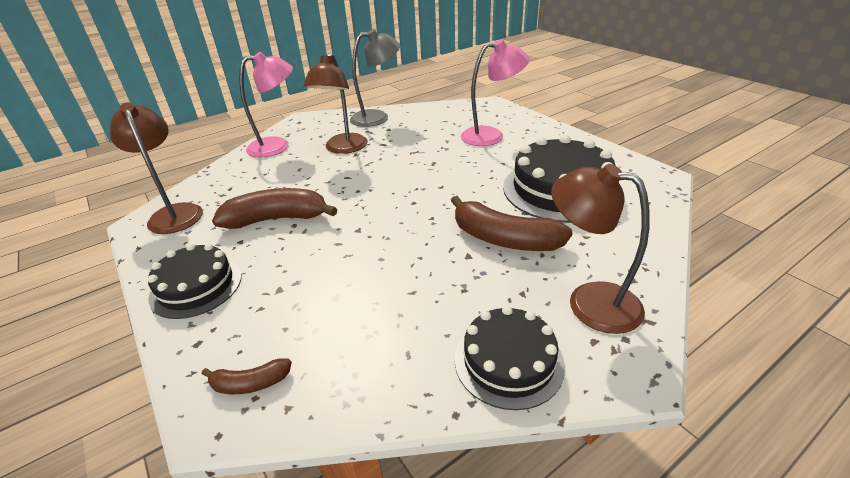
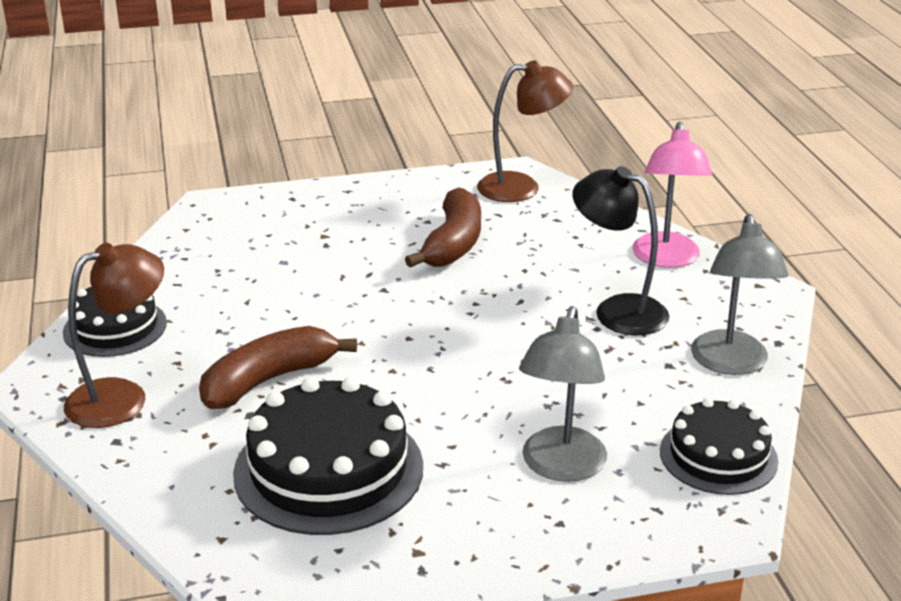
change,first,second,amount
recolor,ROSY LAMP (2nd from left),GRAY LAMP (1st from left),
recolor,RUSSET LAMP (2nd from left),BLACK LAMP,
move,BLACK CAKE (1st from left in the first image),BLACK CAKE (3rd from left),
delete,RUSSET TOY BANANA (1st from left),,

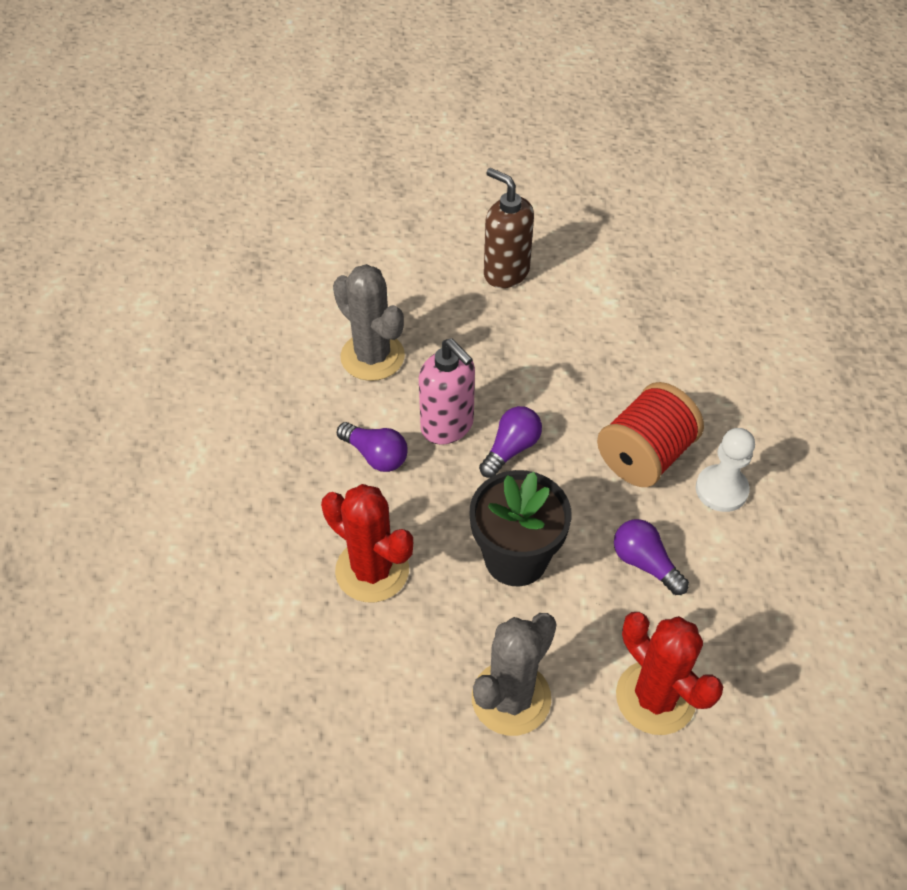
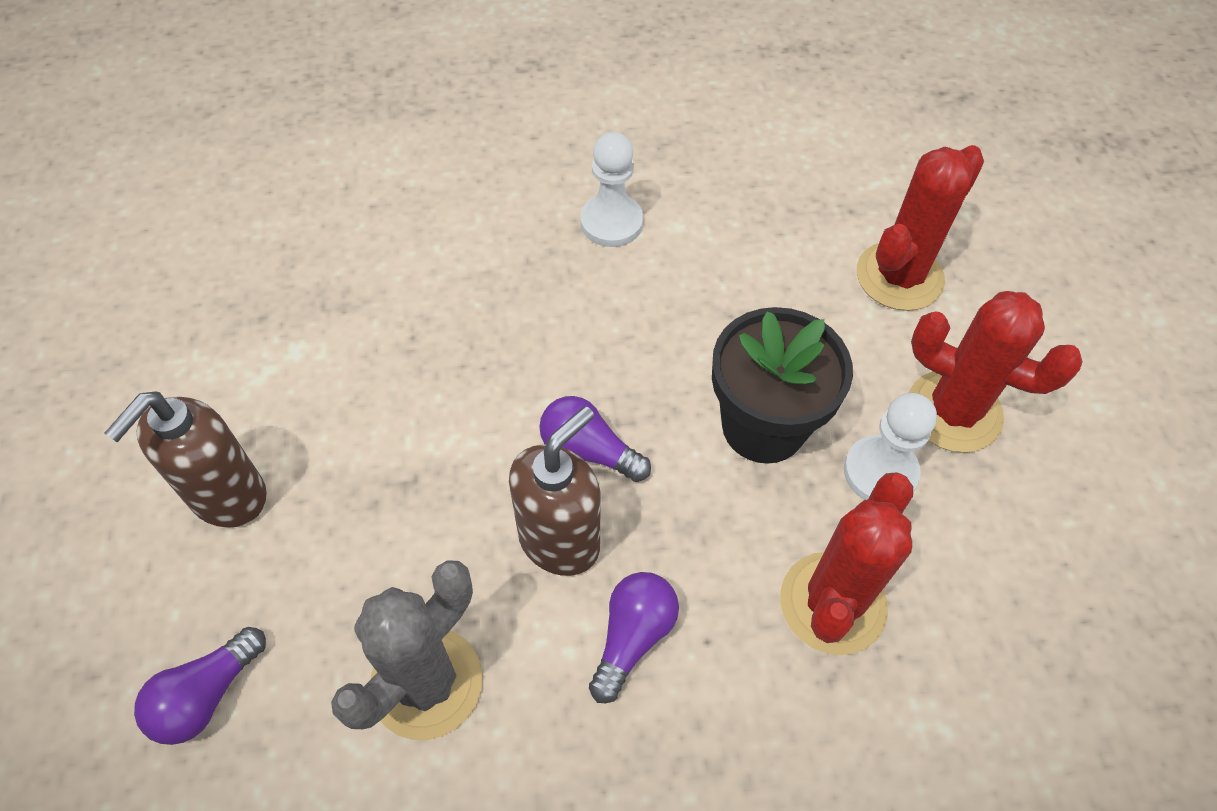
change,first,second,amount
move,PURPLE BULB (3rd from left in the first image),PURPLE BULB (1st from left),
recolor,ROSY SOAP PUMP,RUSSET SOAP PUMP (2nd from left),
insert,,WHITE GAME PAWN (2nd from left),
recolor,GRAY SAGUARO CACTUS (2nd from left),RED SAGUARO CACTUS (3rd from left),
delete,RED SPOOL,,

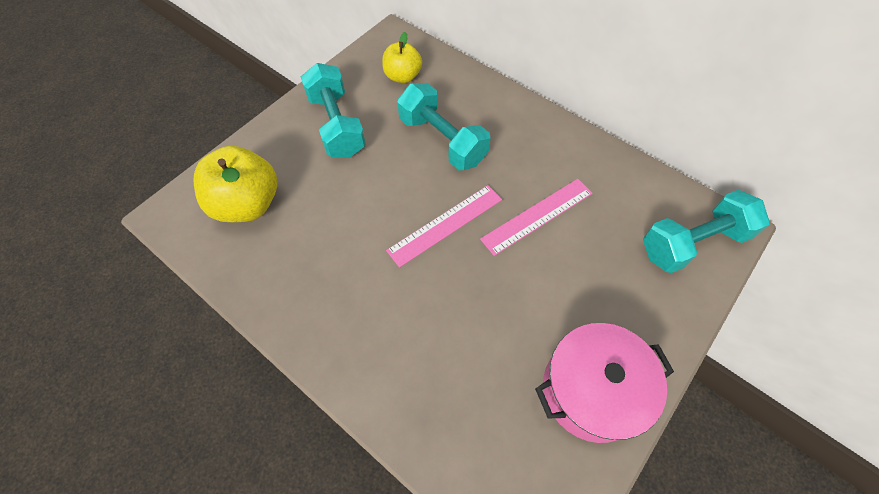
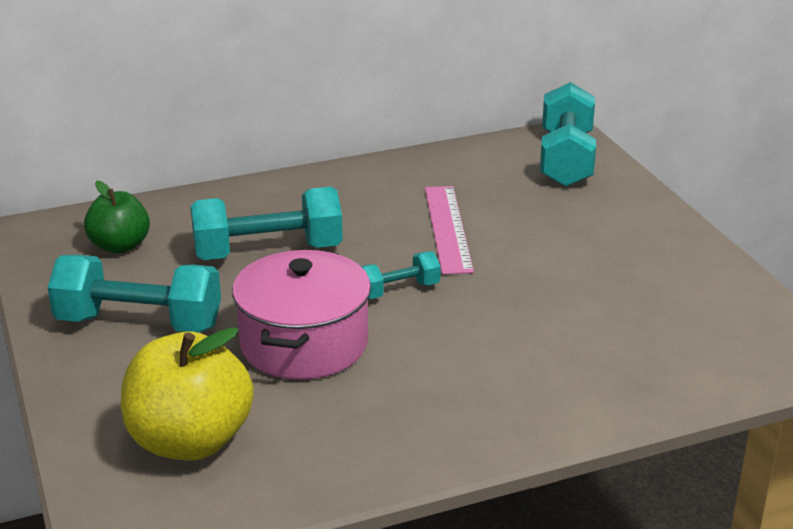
change,first,second,amount
recolor,GOLDEN APPLE FRUIT (2nd from left),EMERALD APPLE FRUIT,
move,ROSY POT,,
replace,ROSY RULER (1st from left),TURQUOISE DUMBBELL (3rd from left),

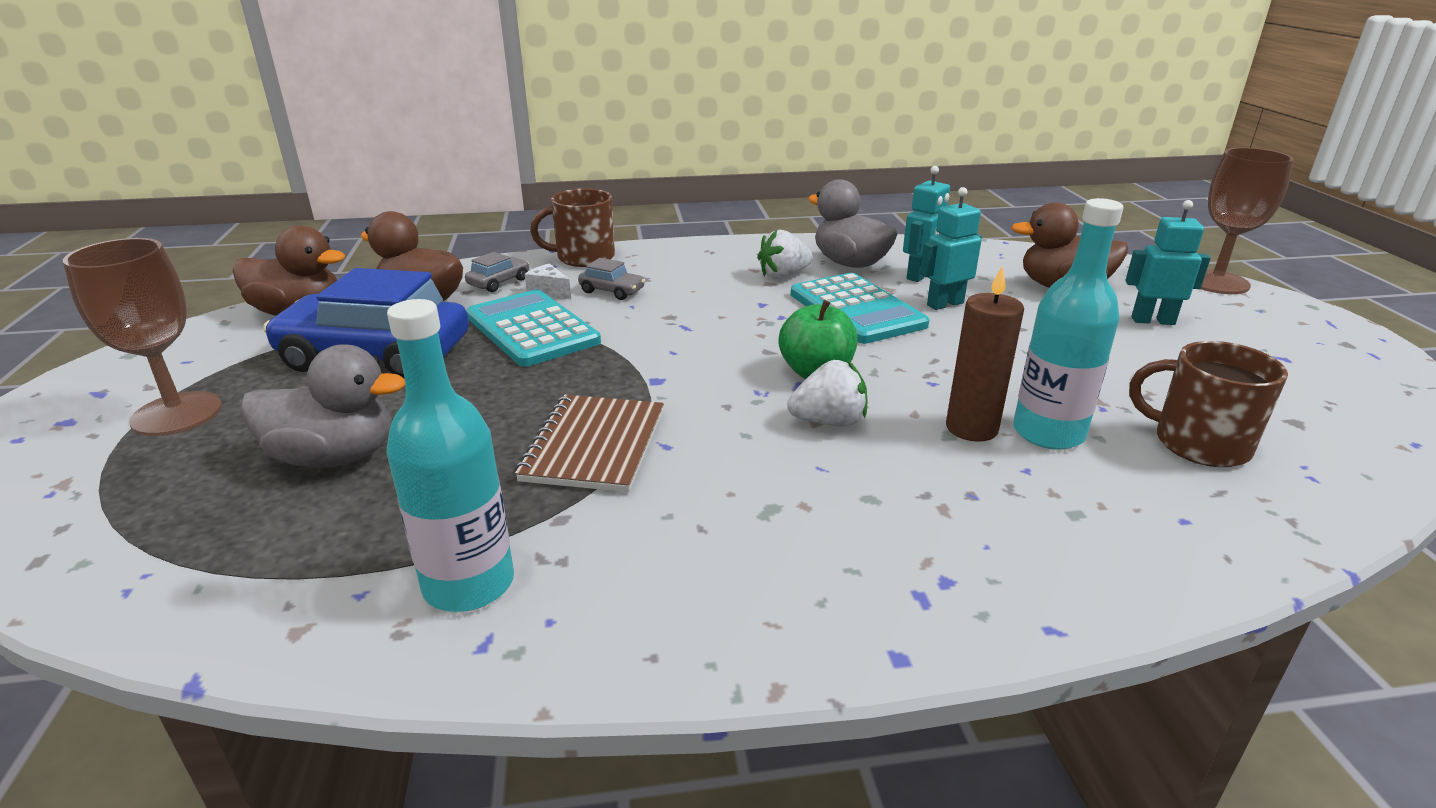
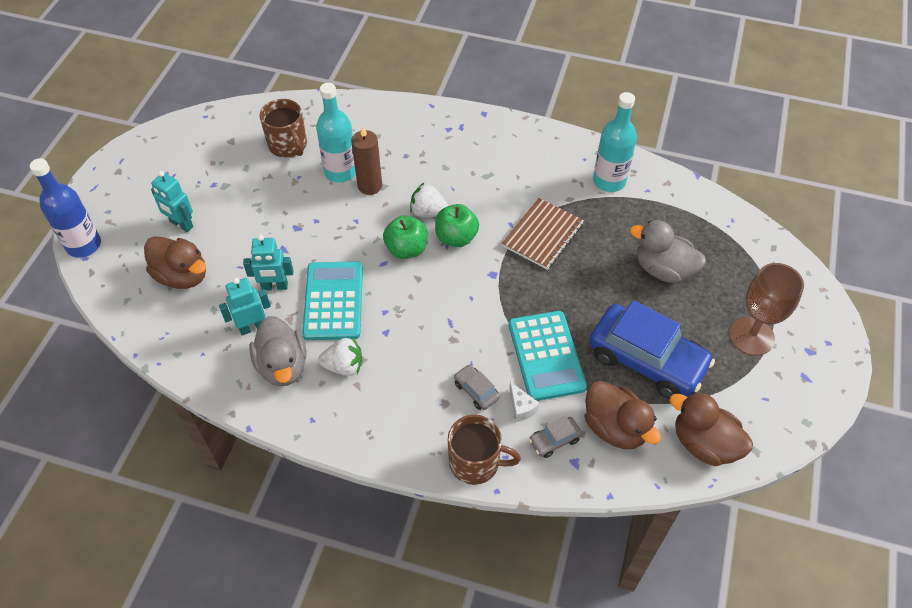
change,first,second,amount
replace,RUSSET CHALICE (2nd from left),COBALT FLASK,
insert,,EMERALD APPLE FRUIT (2nd from left),

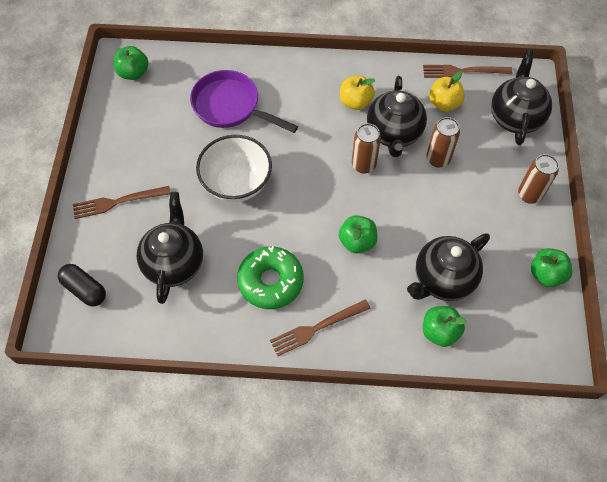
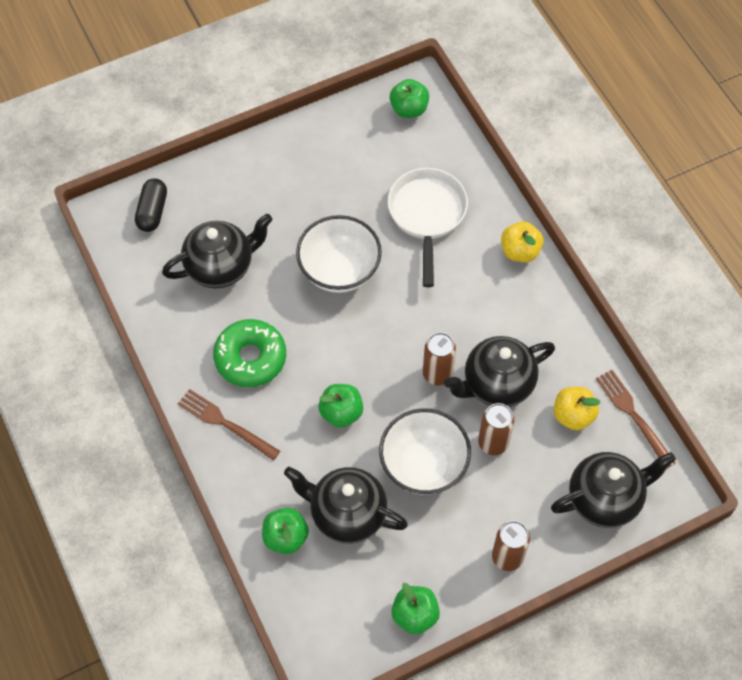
change,first,second,amount
insert,,WHITE SERVING BOWL (2nd from left),
recolor,PURPLE FRYING PAN,WHITE FRYING PAN,
move,GOLDEN APPLE FRUIT (1st from left),,
delete,RUSSET TABLE FORK (1st from left),,

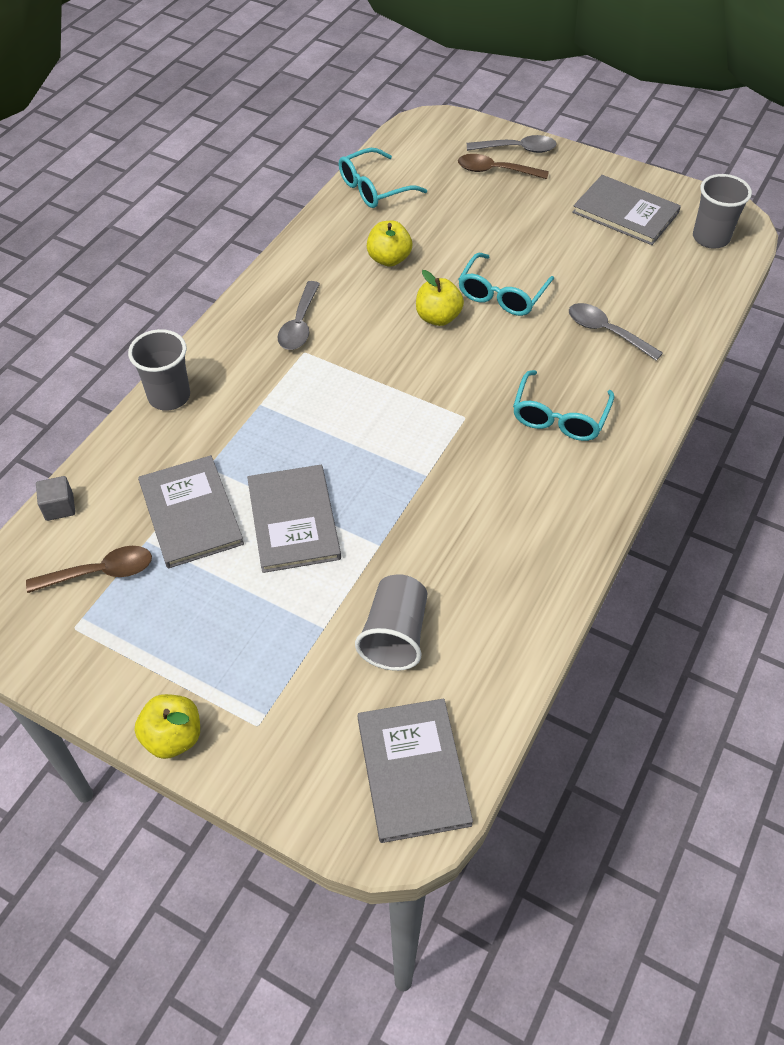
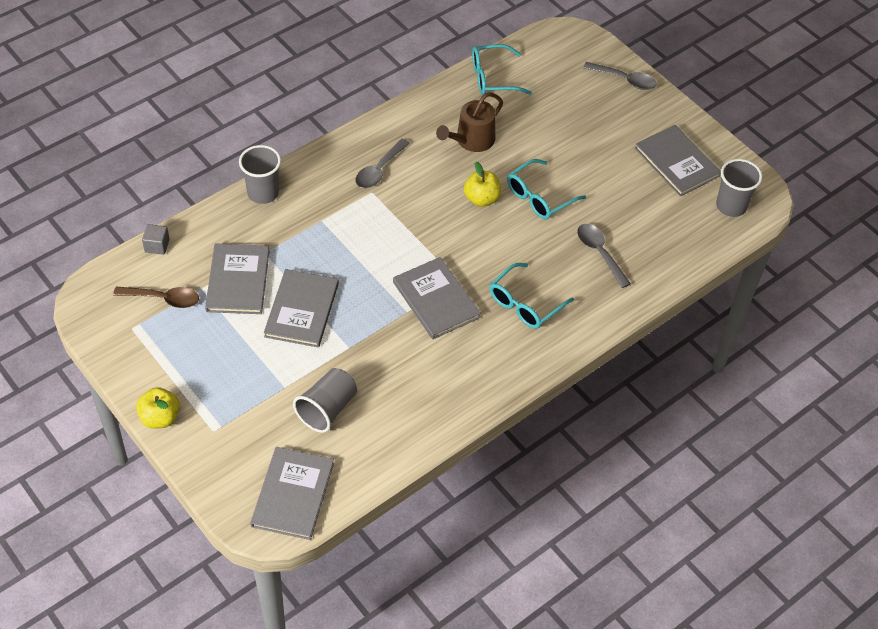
change,first,second,amount
insert,,GRAY BOOK (4th from left),
replace,GOLDEN APPLE FRUIT (2nd from left),RUSSET WATERING POT,
delete,RUSSET TABLESPOON (2nd from left),,

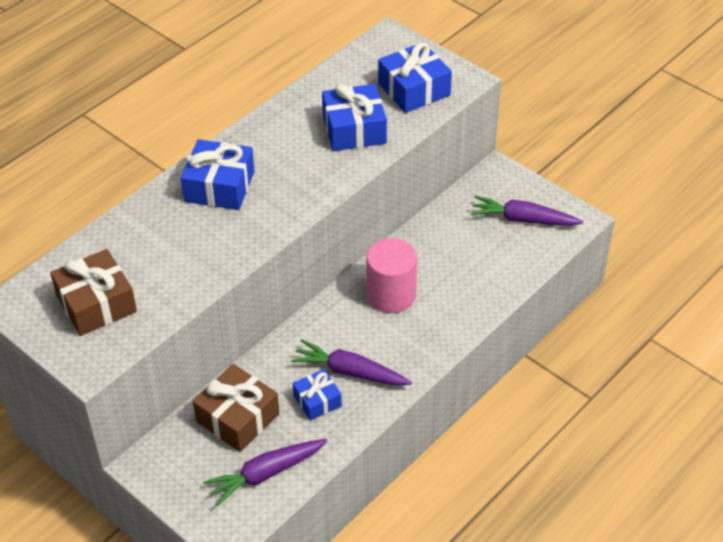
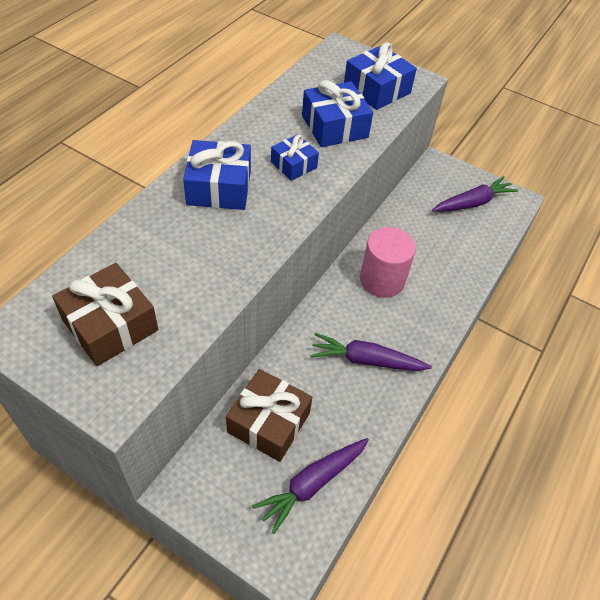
change,first,second,amount
move,COBALT GIFT (2nd from left),,
rotate,PURPLE TOY CARROT (3rd from left),,150 degrees clockwise

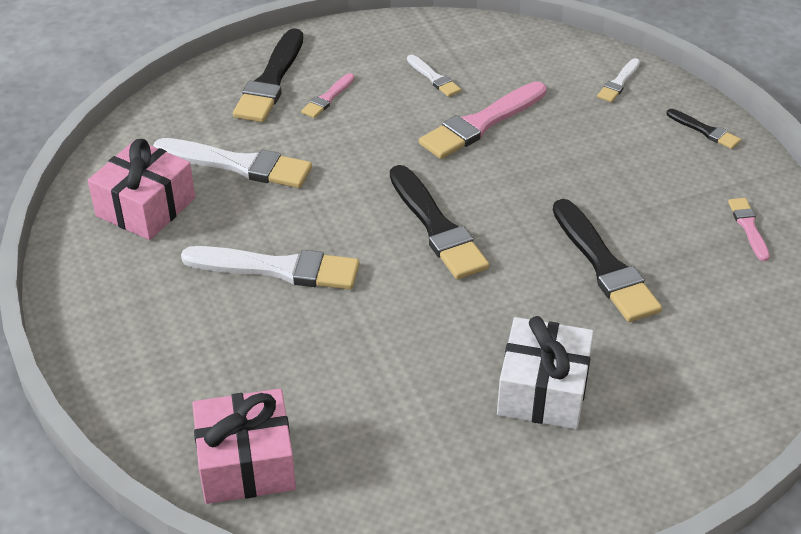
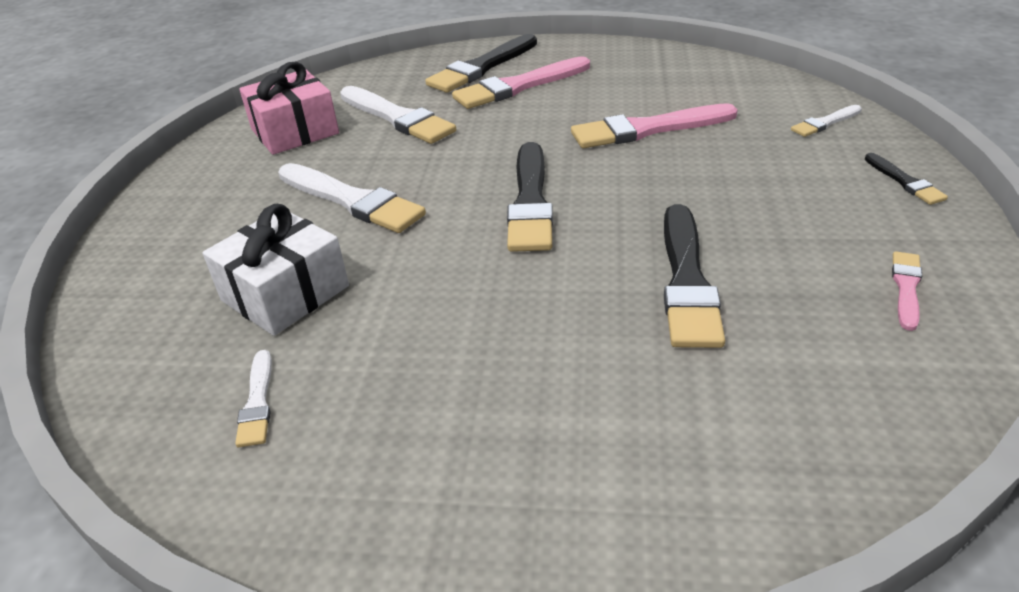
change,first,second,amount
move,WHITE GIFT,,
move,WHITE BRUSH (3rd from left in the first image),WHITE BRUSH (1st from left),
resize,ROSY BRUSH (1st from left),,x1.97
delete,ROSY GIFT (2nd from left),,

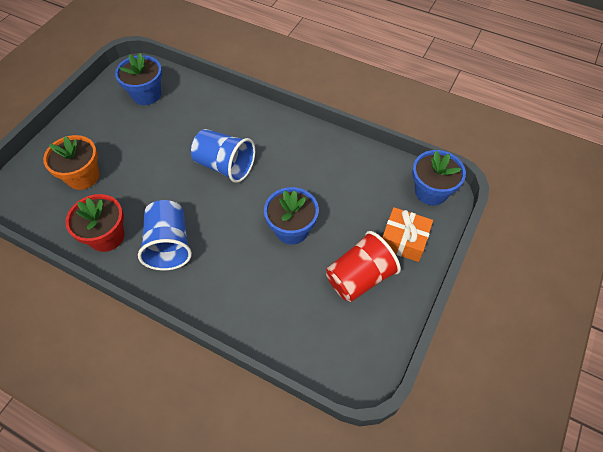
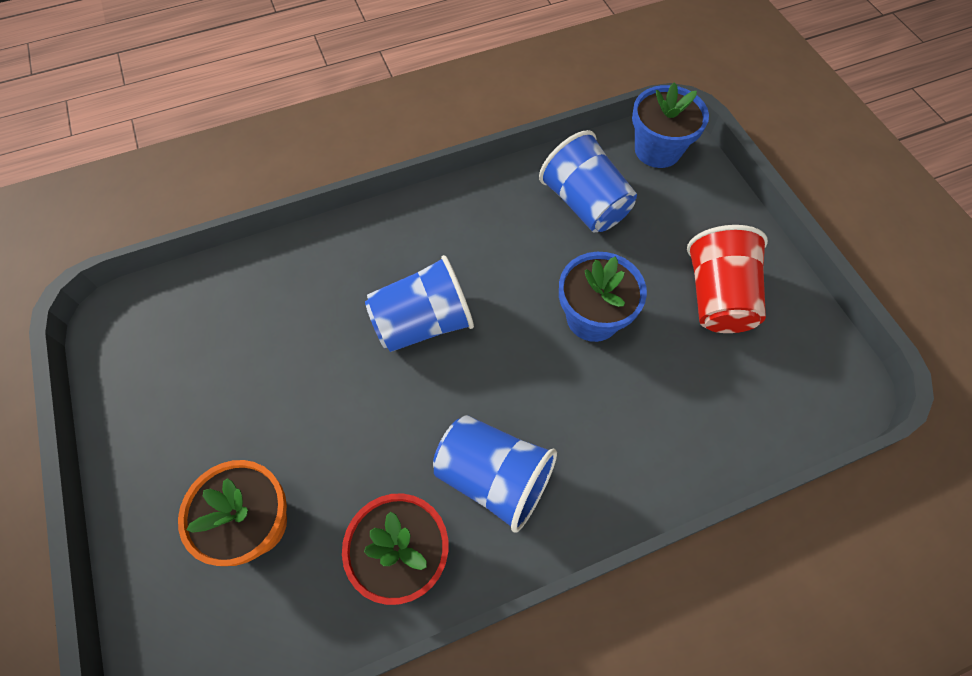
change,first,second,amount
insert,,COBALT BEAKER (3rd from left),
delete,COBALT FLOWER POT (1st from left),,
delete,ORANGE GIFT,,

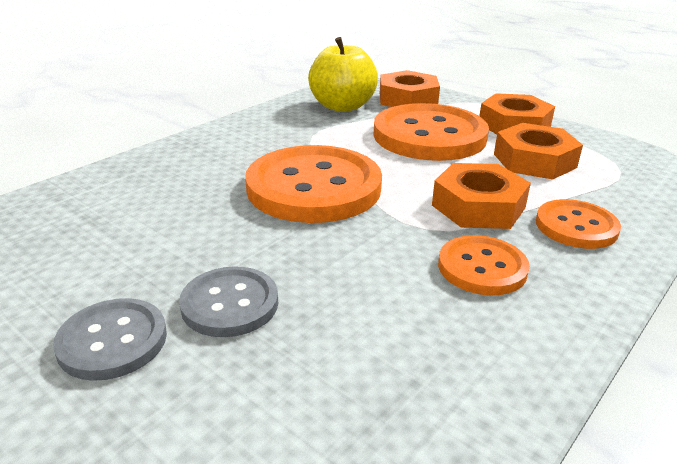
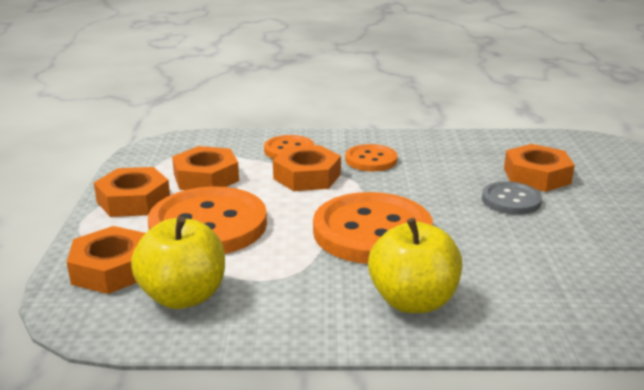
change,first,second,amount
insert,,GOLDEN APPLE FRUIT (2nd from left),
insert,,ORANGE NUT (5th from left),
delete,GRAY BUTTON (1st from left),,

